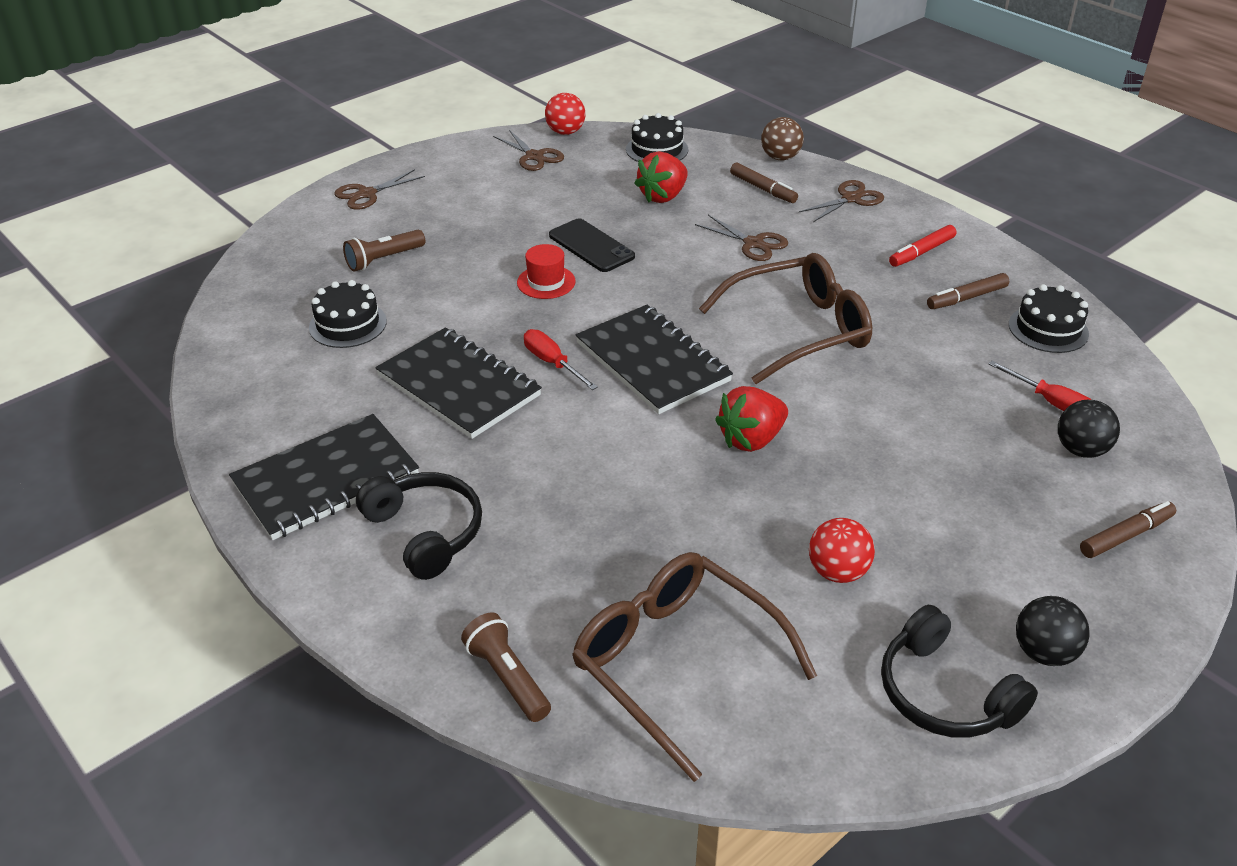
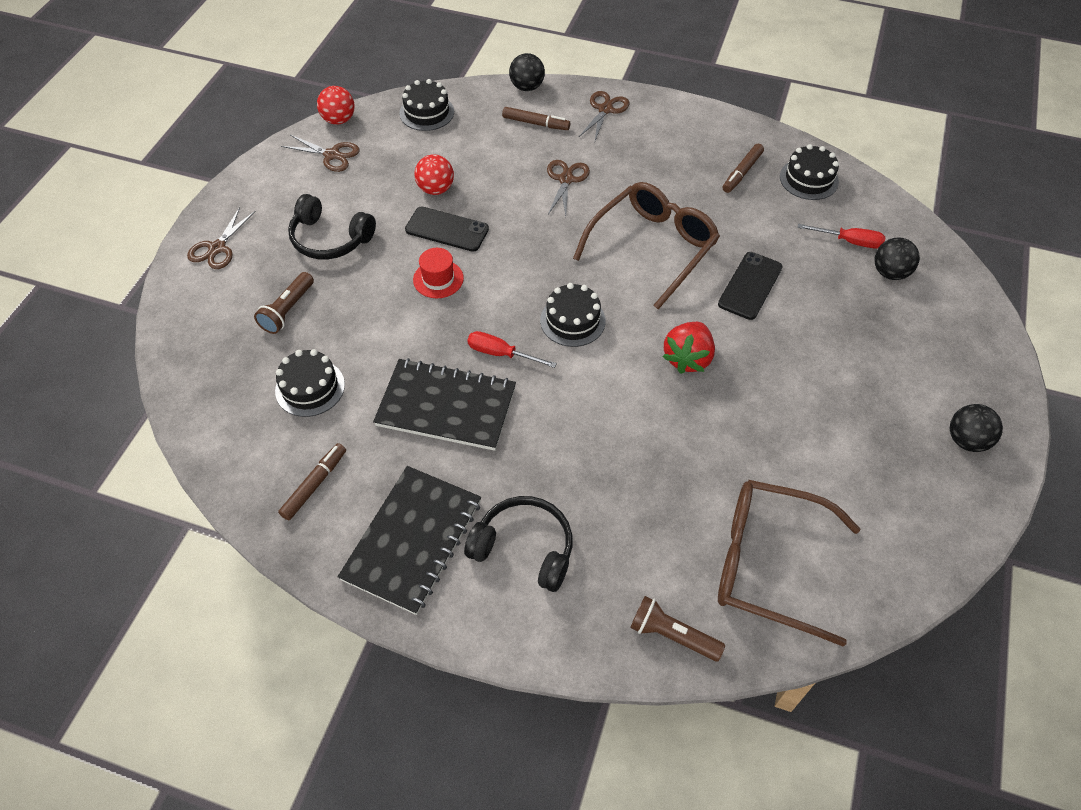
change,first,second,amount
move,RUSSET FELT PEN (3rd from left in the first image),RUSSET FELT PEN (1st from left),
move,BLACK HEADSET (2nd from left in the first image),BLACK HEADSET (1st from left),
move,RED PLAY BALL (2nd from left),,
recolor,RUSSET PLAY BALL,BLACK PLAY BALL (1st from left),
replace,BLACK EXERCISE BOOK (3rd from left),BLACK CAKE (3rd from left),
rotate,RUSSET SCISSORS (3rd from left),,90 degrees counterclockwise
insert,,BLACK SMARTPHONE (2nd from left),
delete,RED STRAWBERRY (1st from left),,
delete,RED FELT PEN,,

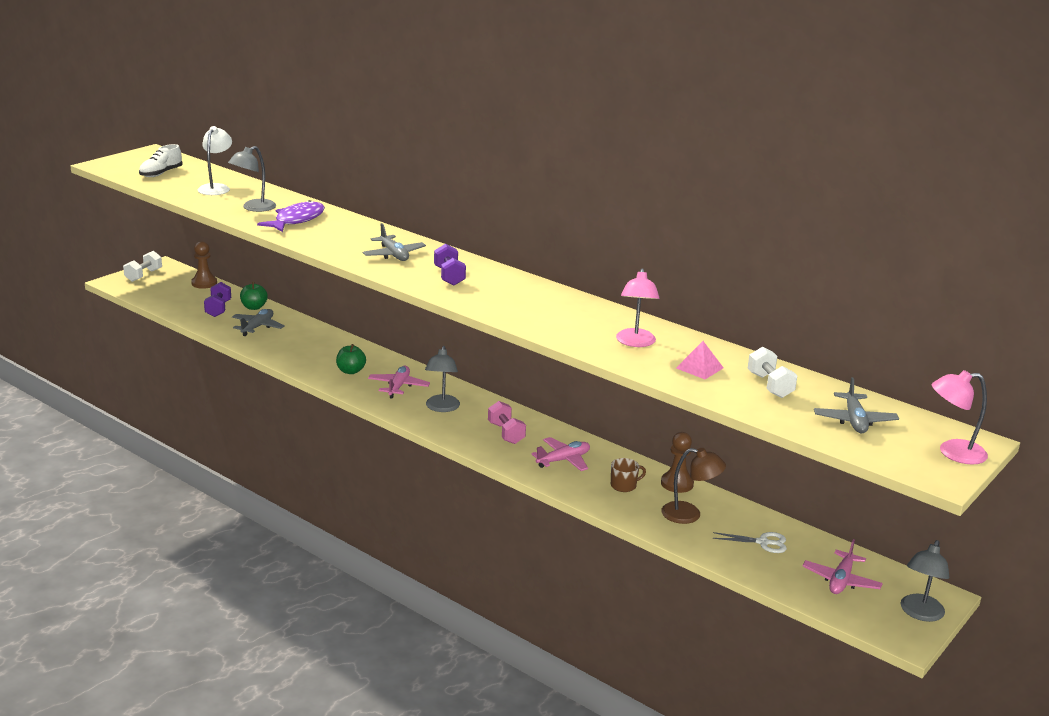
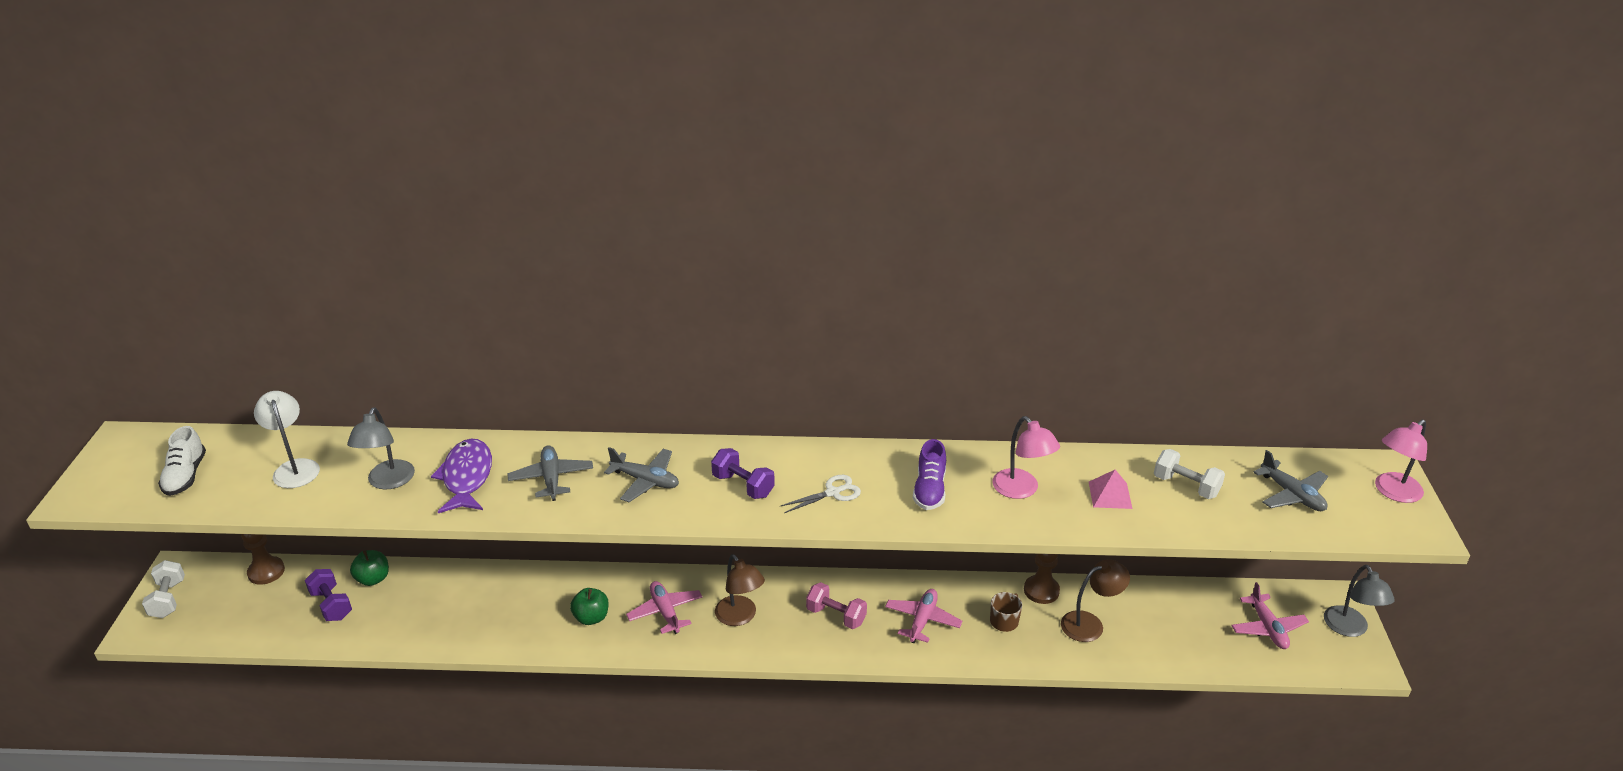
change,first,second,amount
move,GRAY AEROPLANE (1st from left),,
recolor,GRAY LAMP (2nd from left),RUSSET LAMP (1st from left),
move,WHITE SCISSORS,,
insert,,PURPLE LACE-UP SHOE,

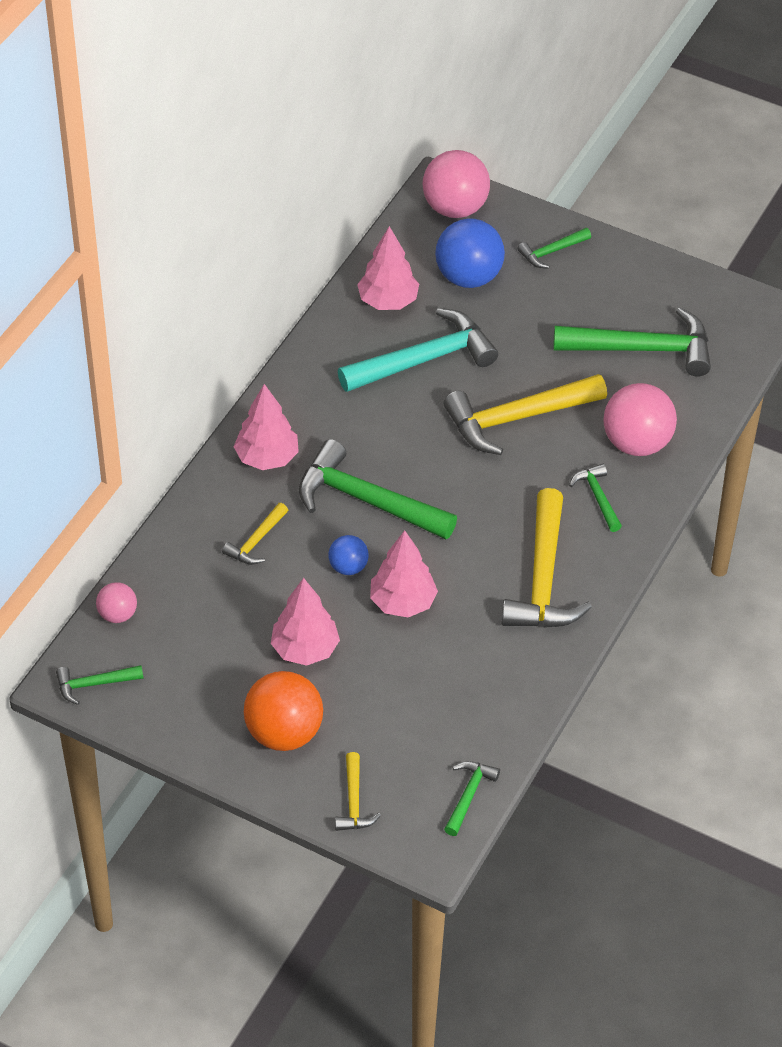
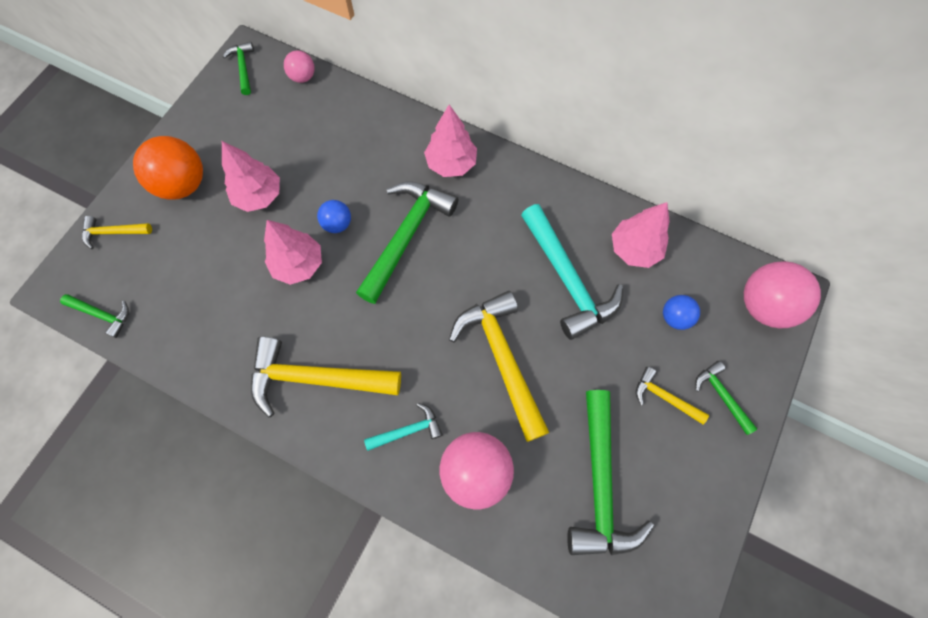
change,first,second,amount
recolor,EMERALD HAMMER (5th from left),TURQUOISE HAMMER (1st from left),
move,GOLDEN HAMMER (1st from left in the first image),GOLDEN HAMMER (4th from left),
resize,COBALT PLAY BALL (2nd from left),,x0.53

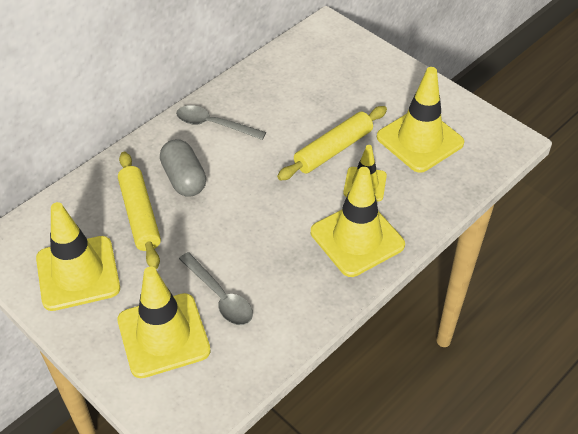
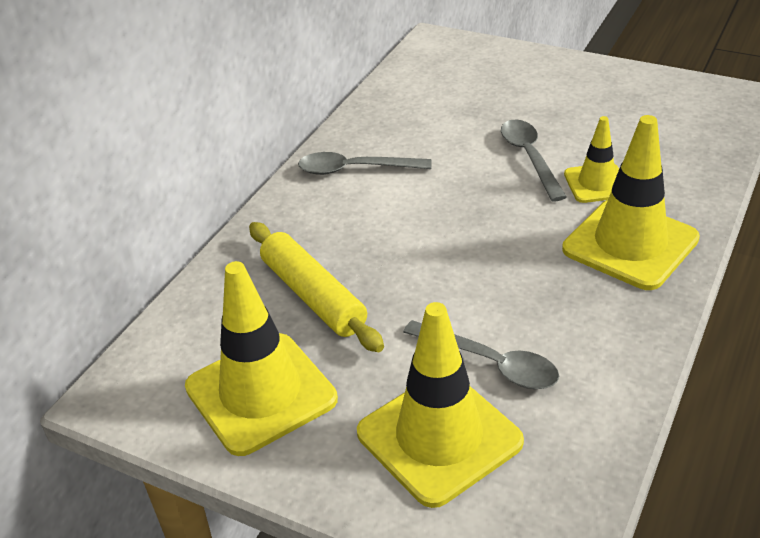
change,first,second,amount
replace,GOLDEN ROLLING PIN (2nd from left),GRAY TABLESPOON (3rd from left),
delete,GRAY PILL SHAPE,,
delete,GOLDEN SAFETY CONE (5th from left),,

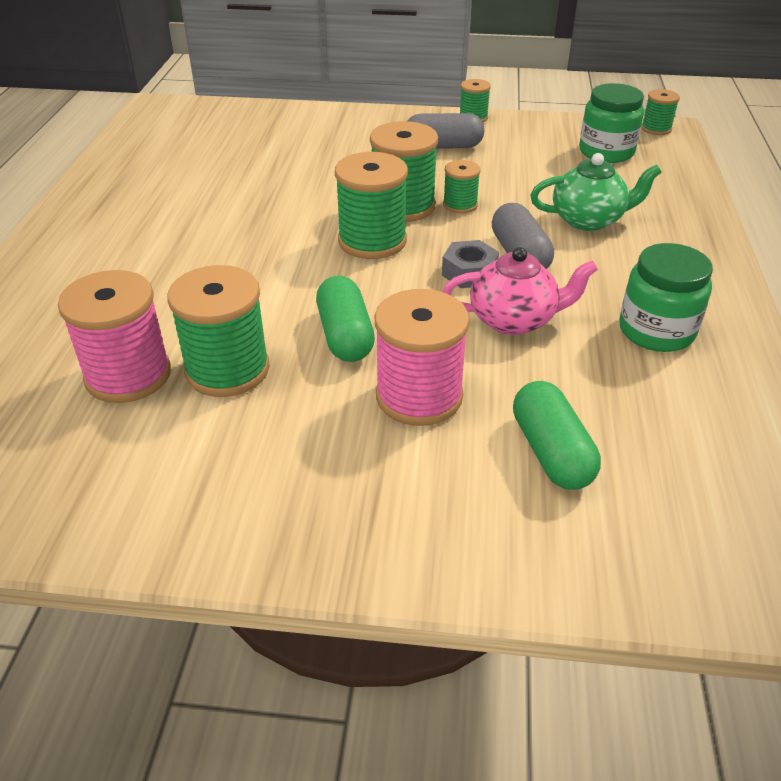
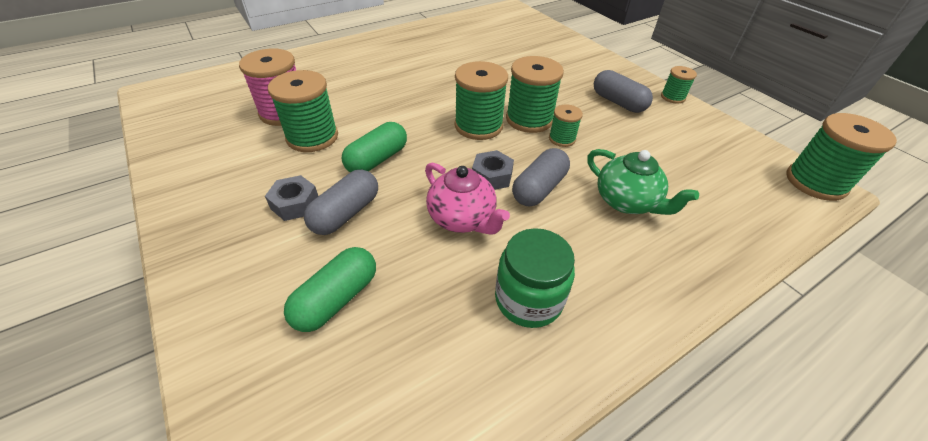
change,first,second,amount
insert,,GRAY NUT (1st from left),
replace,ROSY SPOOL (2nd from left),GRAY PILL SHAPE (1st from left),
resize,EMERALD SPOOL (6th from left),,x1.85
delete,EMERALD JAR (1st from left),,

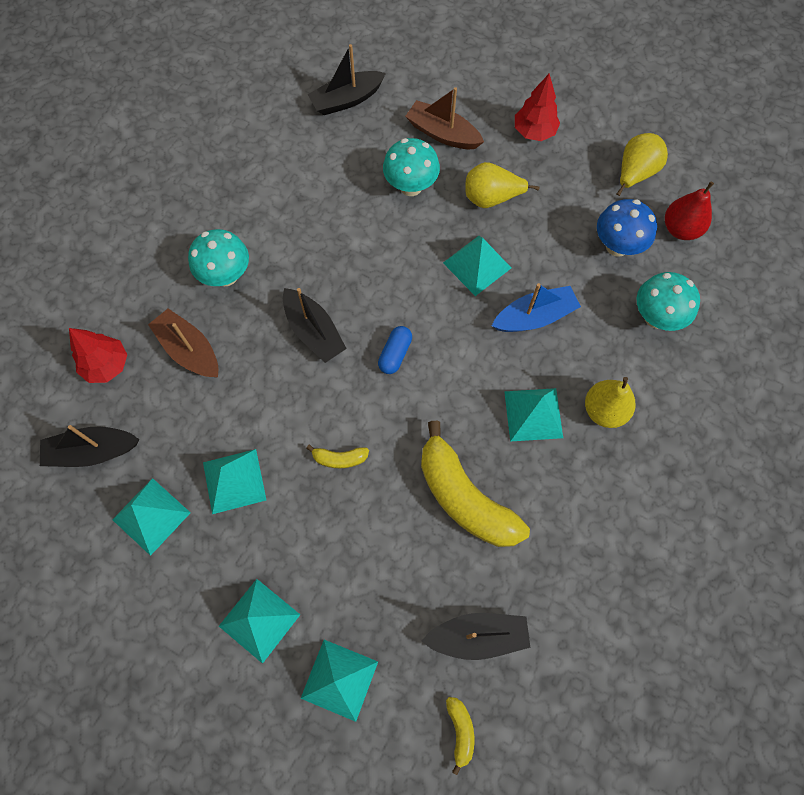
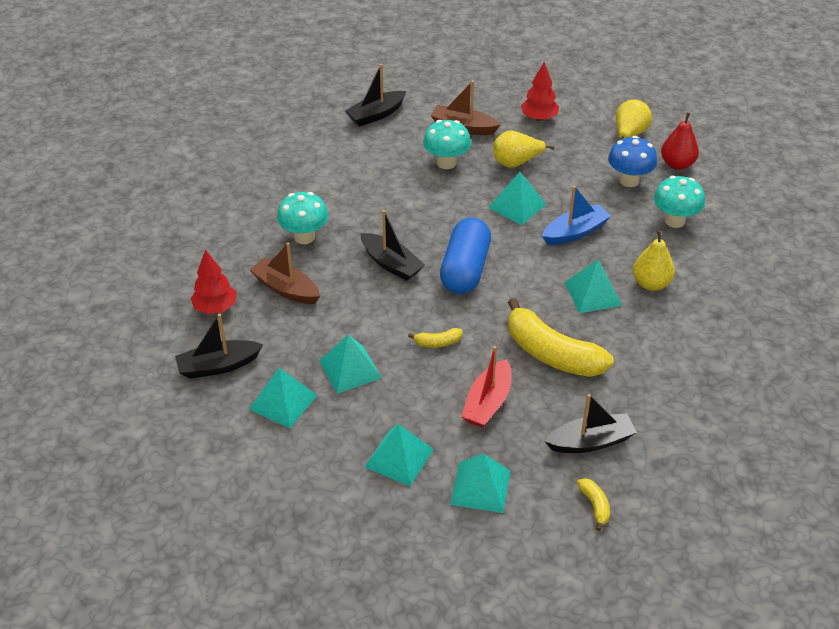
change,first,second,amount
resize,COBALT PILL SHAPE,,x2.09
insert,,RED BOAT,

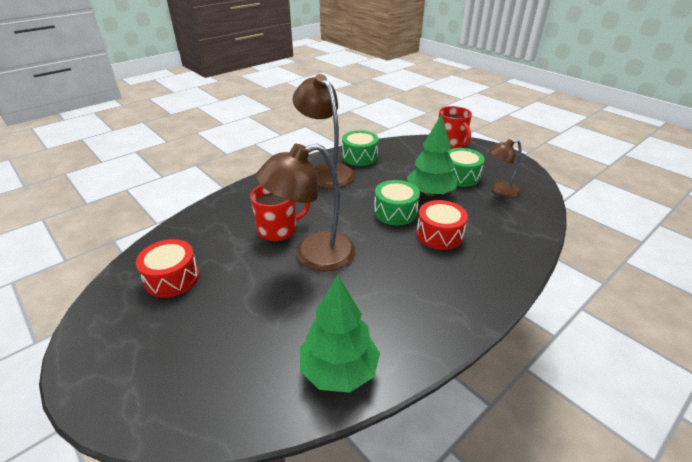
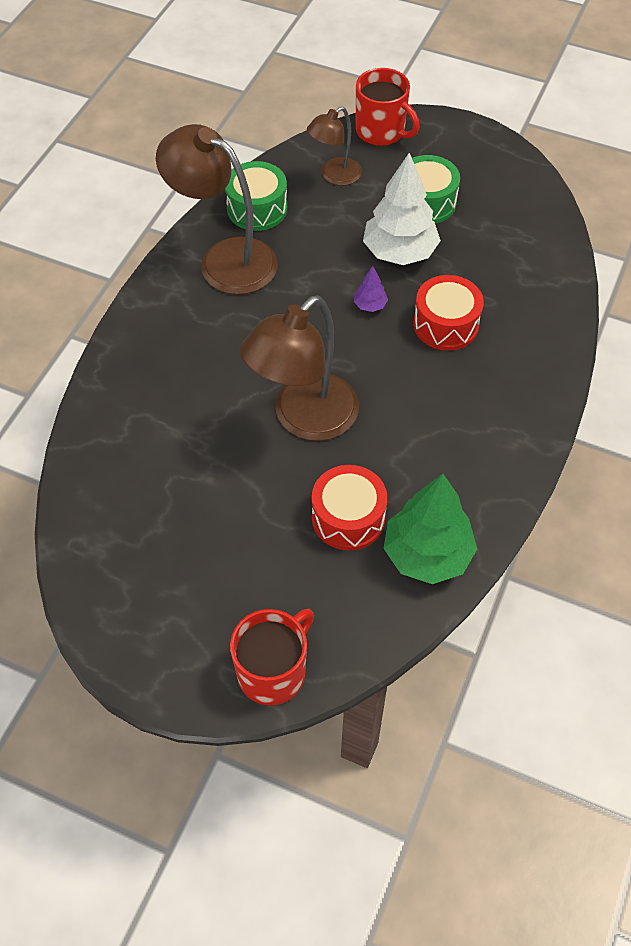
change,first,second,amount
move,RED COFFEE MUG (1st from left),,
move,RUSSET LAMP (3rd from left),,
move,RED TOY DRUM (1st from left),,
replace,EMERALD TOY DRUM (2nd from left),PURPLE FIR TREE,
recolor,EMERALD FIR TREE (2nd from left),WHITE FIR TREE,

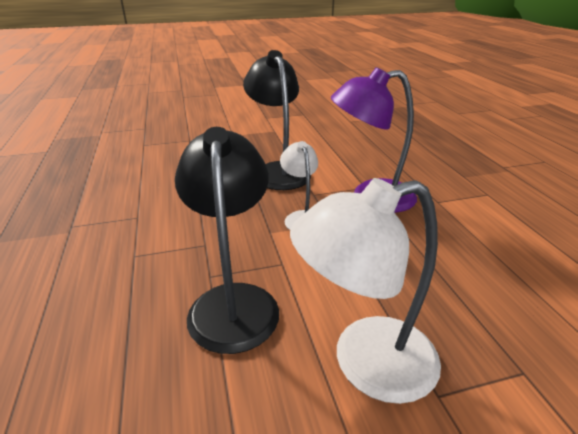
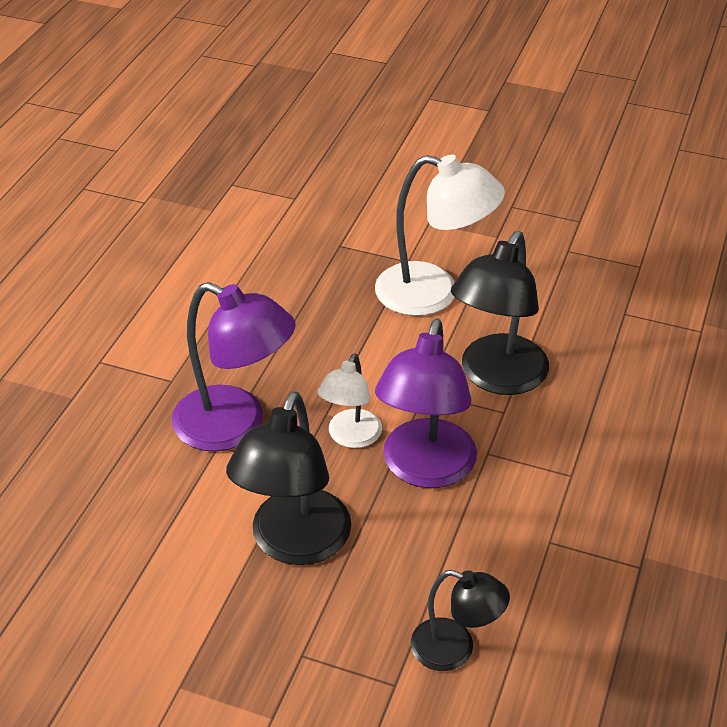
change,first,second,amount
insert,,PURPLE LAMP (2nd from left),
insert,,BLACK LAMP (2nd from left),

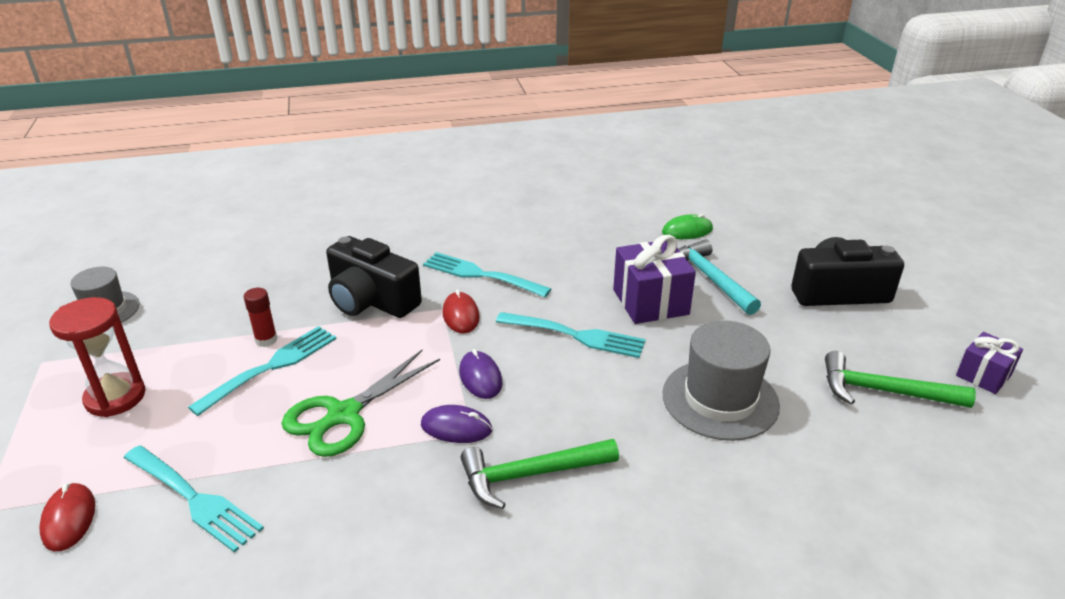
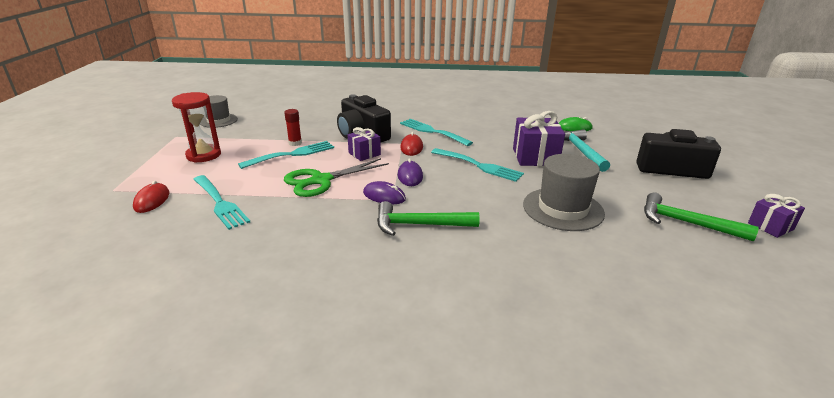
change,first,second,amount
insert,,PURPLE GIFT (1st from left),

